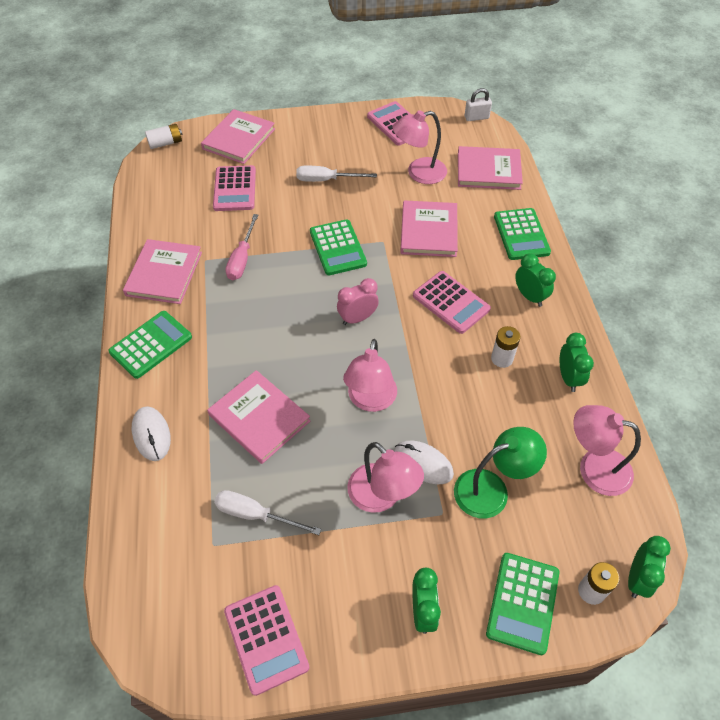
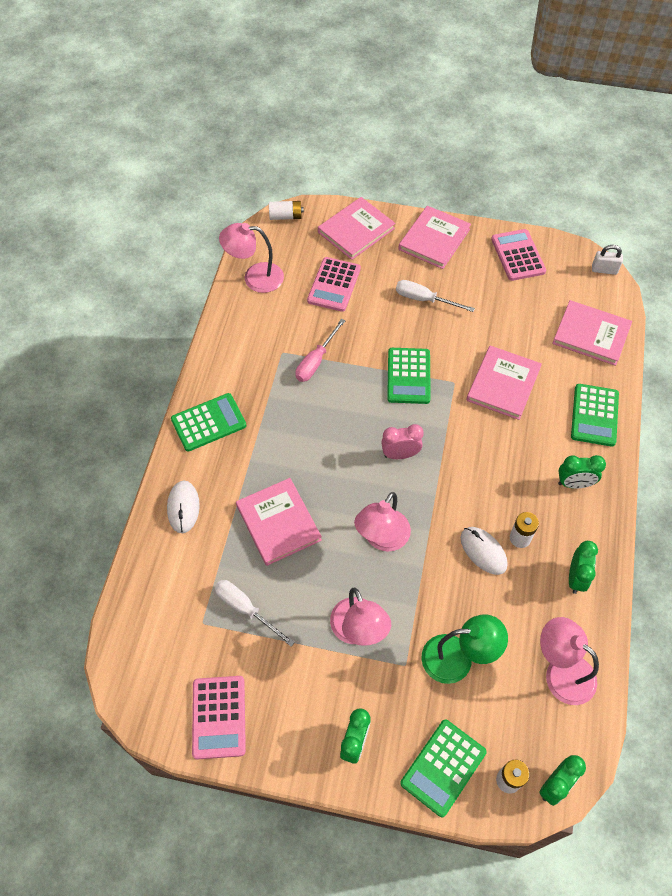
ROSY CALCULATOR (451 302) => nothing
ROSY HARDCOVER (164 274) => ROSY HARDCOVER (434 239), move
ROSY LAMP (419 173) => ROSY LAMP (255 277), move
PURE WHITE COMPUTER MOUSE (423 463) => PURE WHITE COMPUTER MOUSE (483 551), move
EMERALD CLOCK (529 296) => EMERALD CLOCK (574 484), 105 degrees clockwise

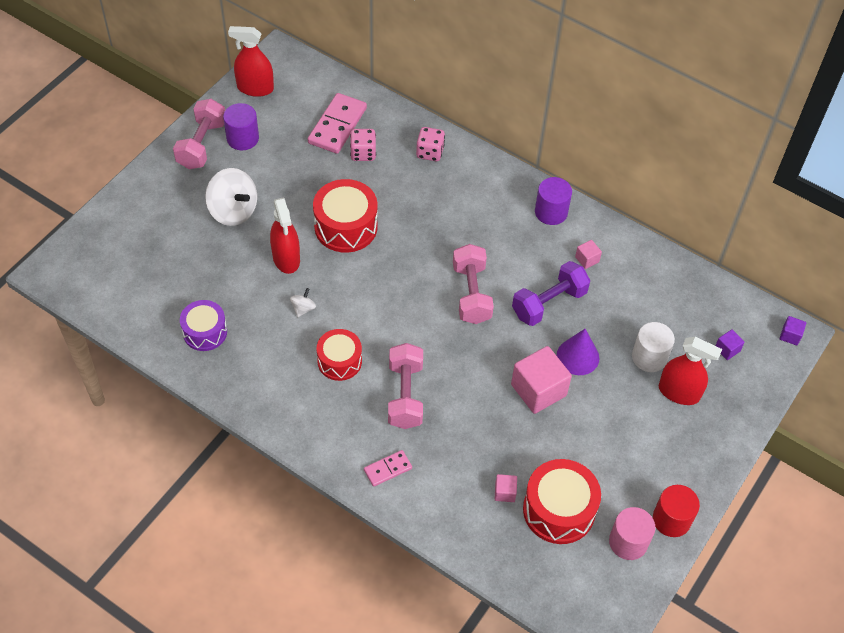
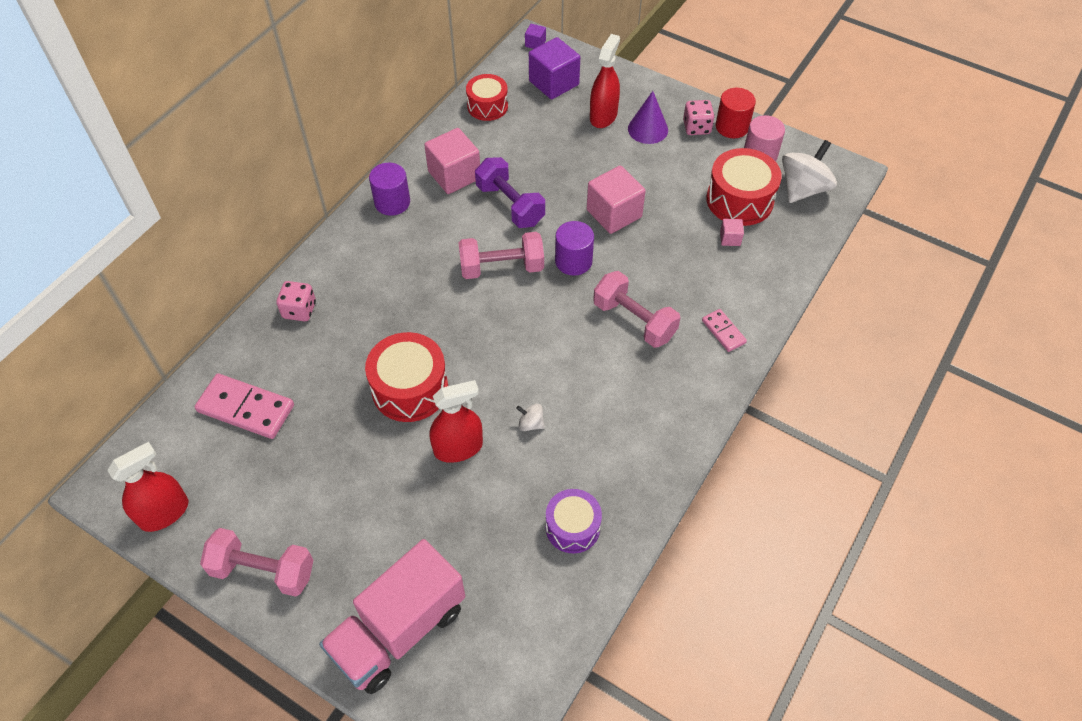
PURE WHITE CYLINDER SHAPE (649 357) => nothing
nothing => ROSY TRUCK (399 630)
PURE WHITE TOY TOP (233 211) => PURE WHITE TOY TOP (803 189), move
VIOLET CYLINDER SHAPE (242 138) => VIOLET CYLINDER SHAPE (573 261), move
CRIMSON SNARE DRUM (339 361) => CRIMSON SNARE DRUM (487 106), move
ROSY GAME DIE (363 153) => ROSY GAME DIE (696 127), move
VIOLET CONE (578 356) => VIOLET CONE (648 129), move
CRIMSON SPRAY BOTTLE (255 88) => CRIMSON SPRAY BOTTLE (164 513), 135 degrees counterclockwise
ROSY DUMBBELL (405 395) => ROSY DUMBBELL (634 320), 45 degrees clockwise
ROSY SOLID CUBE (587 259) => ROSY SOLID CUBE (454 175), x2.15
VIOLET SOLID CUBE (727 349) => VIOLET SOLID CUBE (554 83), x2.15

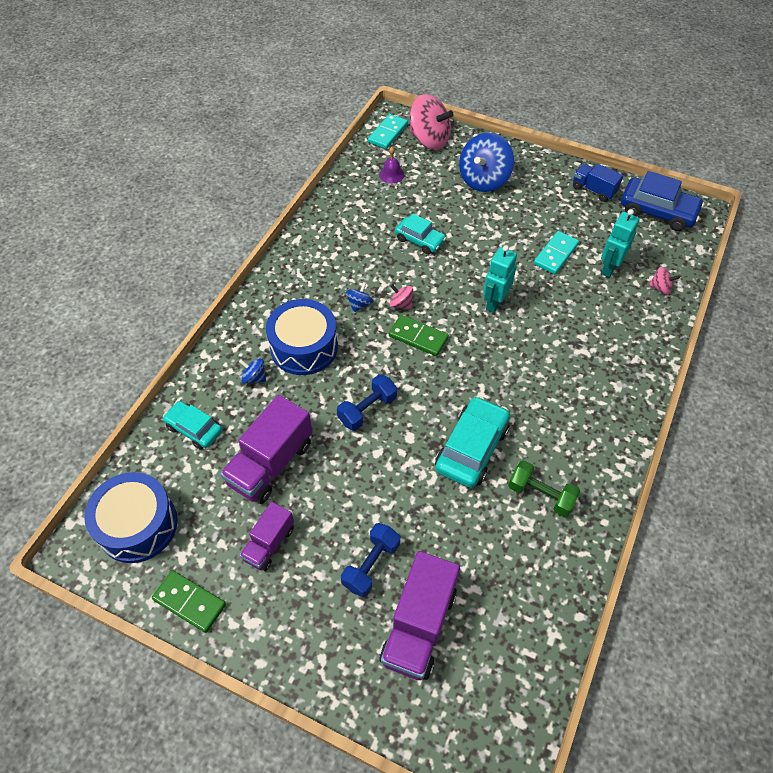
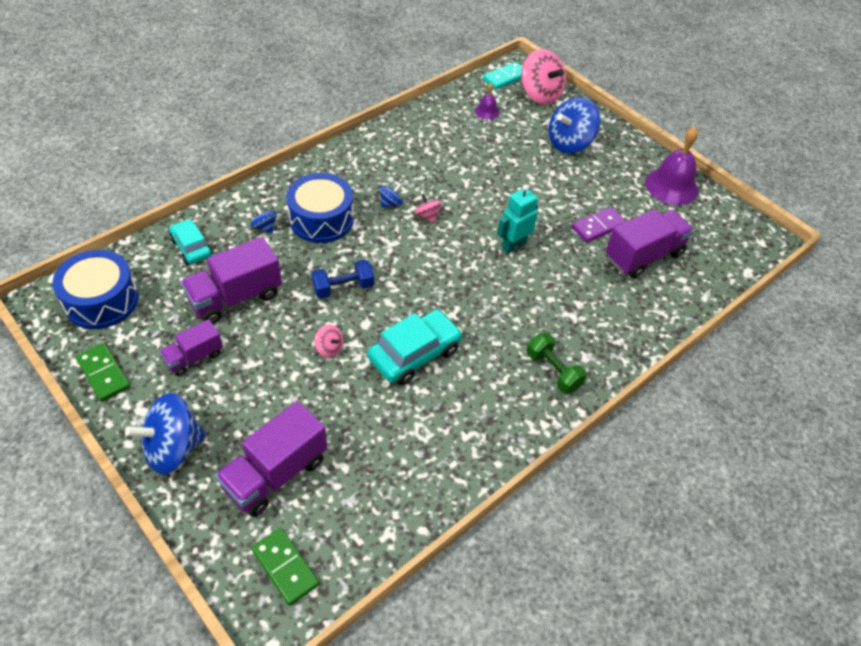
BLUE DUMBBELL (371 565) => nothing
AQUA CAR (420 240) => nothing
BLUE CAR (657 211) => nothing
nothing => BLUE TOY TOP (173 448)
EMERALD DOMINO TILE (418 337) => EMERALD DOMINO TILE (285 567), move
EMERALD DUMBBELL (541 495) => EMERALD DUMBBELL (553 371), move
ROSY TOY TOP (660 288) => ROSY TOY TOP (329 348), move
BLUE TRUCK (593 190) => VIOLET HAND BELL (671 186)
AQUA ROBOT FIGURE (609 268) => VIOLET TRUCK (643 256)
AQUA DOMINO TILE (555 254) => VIOLET DOMINO TILE (598 226)

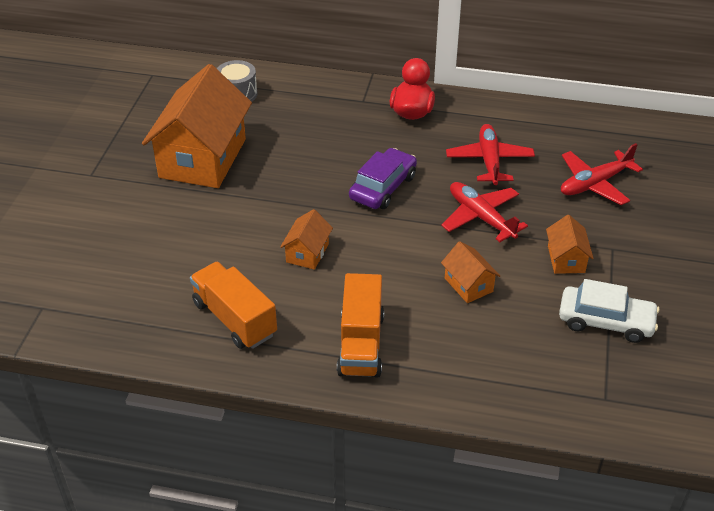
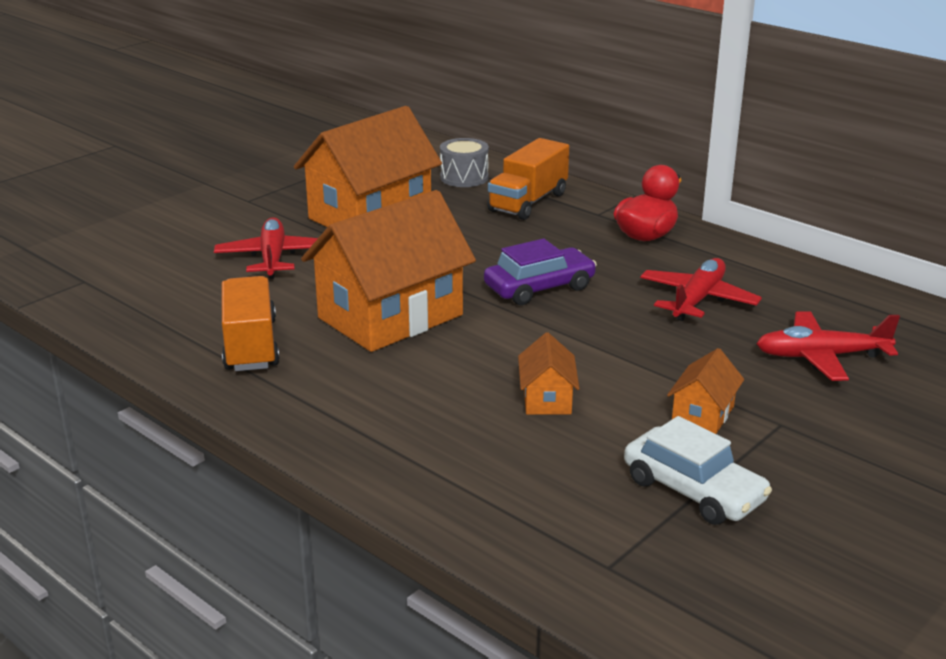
ORANGE TRUCK (361 344) => ORANGE TRUCK (528 202), move
CRIMSON AEROPLANE (481 217) => CRIMSON AEROPLANE (273 258), move
ORANGE HOUSE (307 253) => ORANGE HOUSE (390 316), x2.26

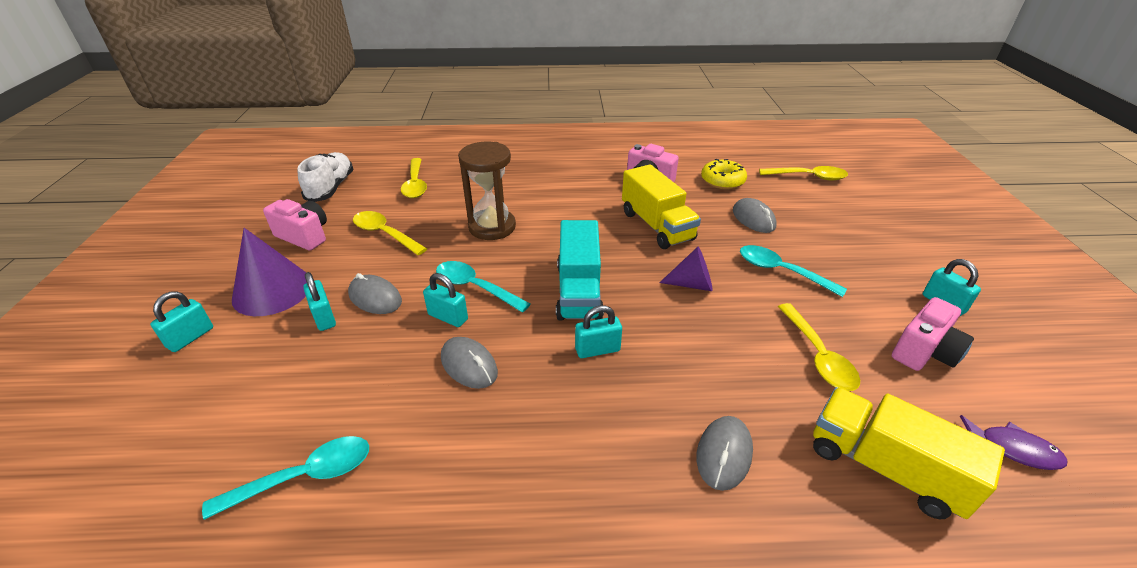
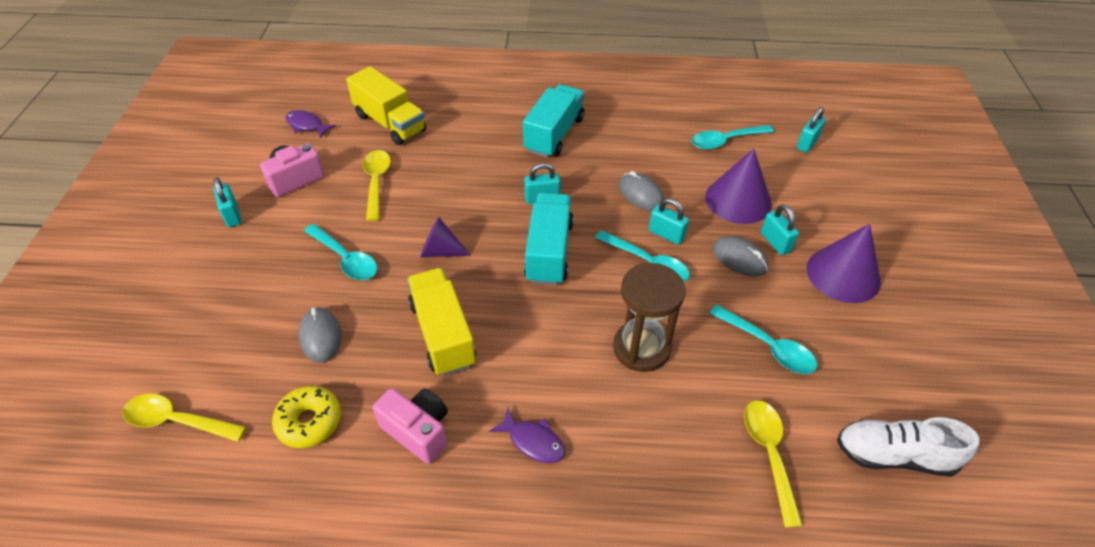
ROSY CAMERA (304 236) => nothing
ASH-GREY COMPUTER MOUSE (724 454) => nothing
nothing => VIOLET TOY FISH (533 441)
nothing => AQUA TRUCK (554 134)
nothing => VIOLET CONE (738 200)
AQUA LOCK (190 337) => AQUA LOCK (807 143), move
YELLOW TEASPOON (385 234) => AQUA TEASPOON (768 346)
PURE WHITE SHOE (331 188) => PURE WHITE SHOE (894 455), 90 degrees clockwise

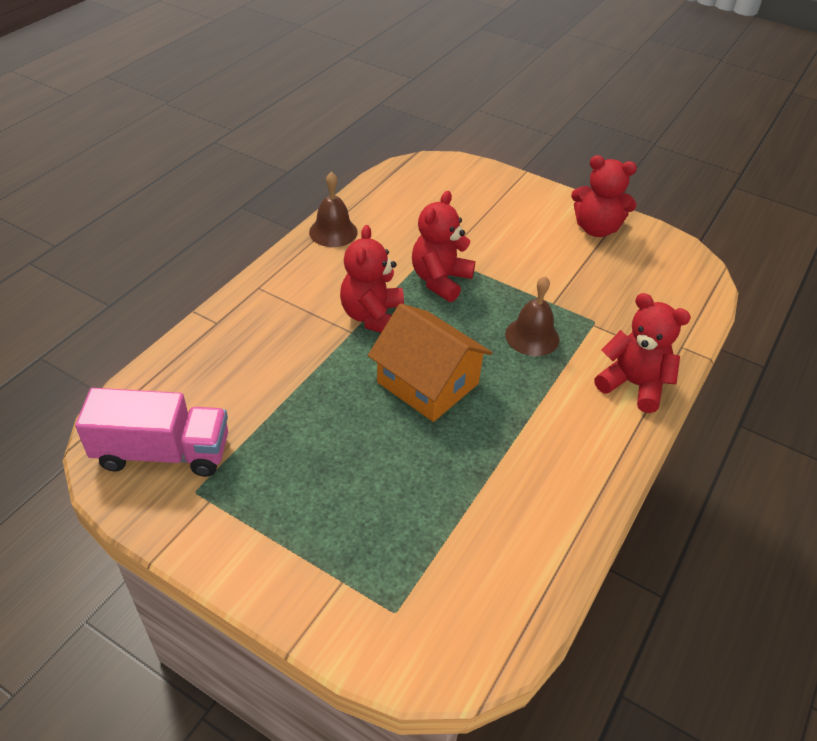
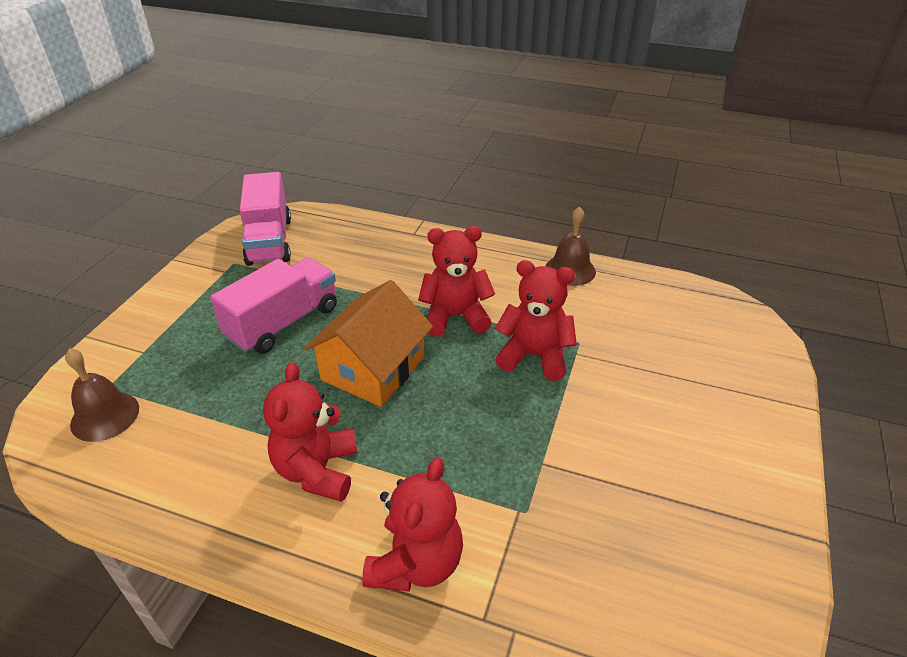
nothing => ROSY TRUCK (283 323)
BROWN HAND BELL (532 336) => BROWN HAND BELL (105 416), move
CRIMSON TEDDY BEAR (596 228) => CRIMSON TEDDY BEAR (317 470), move

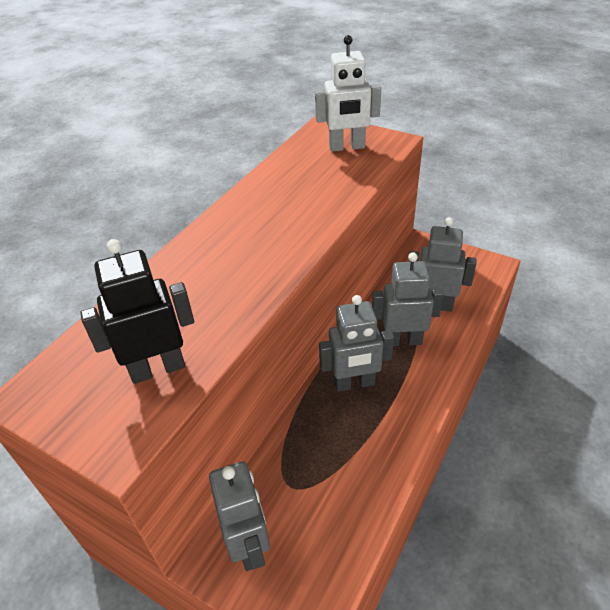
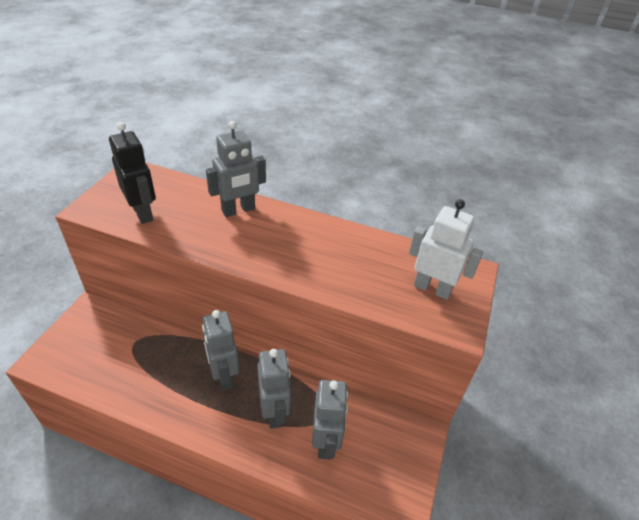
ASH-GREY ROBOT FIGURE (249 545) => ASH-GREY ROBOT FIGURE (238 210), move
PURE WHITE ROBOT FIGURE (347 147) => PURE WHITE ROBOT FIGURE (432 288), 135 degrees clockwise

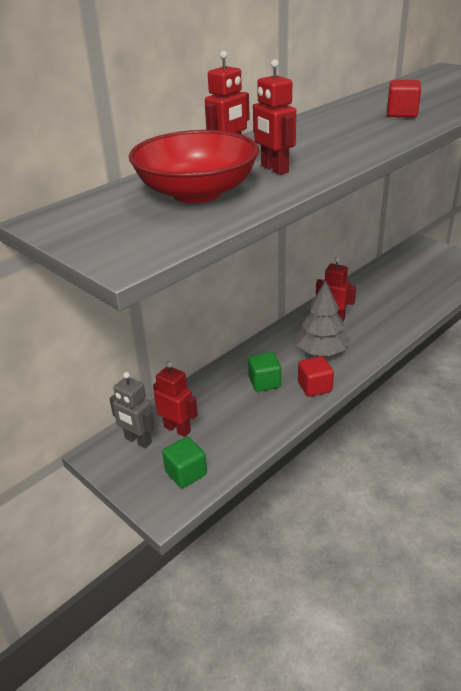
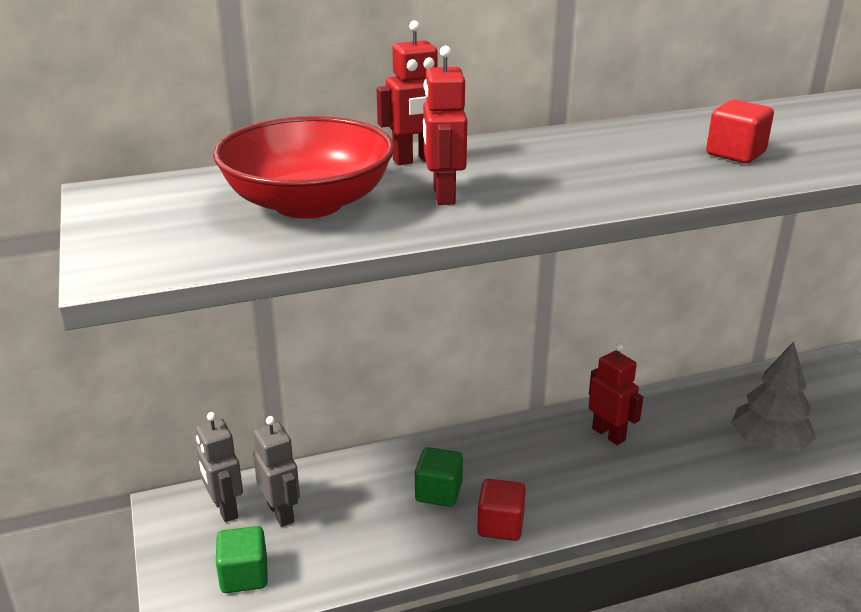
ASH-GREY TOY TREE (321 352) => ASH-GREY TOY TREE (769 443), move
CRIMSON ROBOT FIGURE (177 429) => ASH-GREY ROBOT FIGURE (281 513)

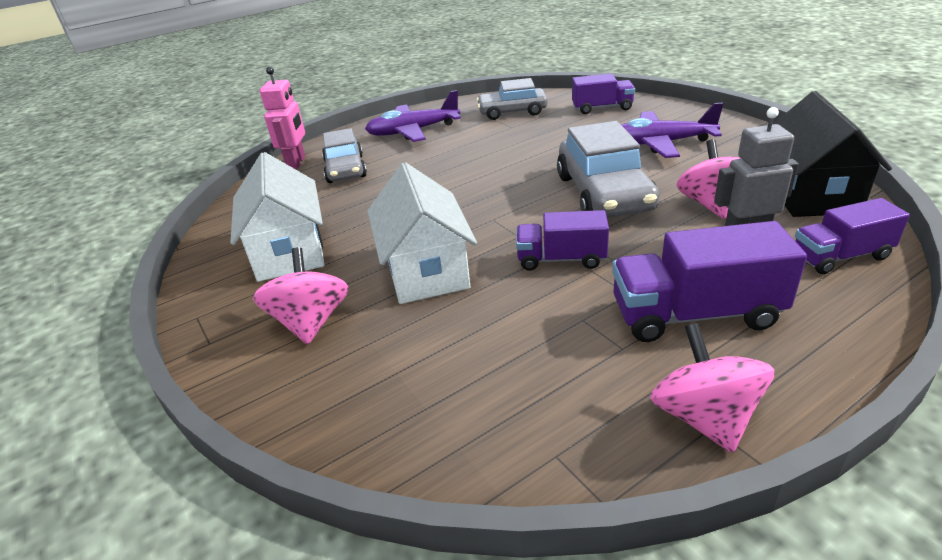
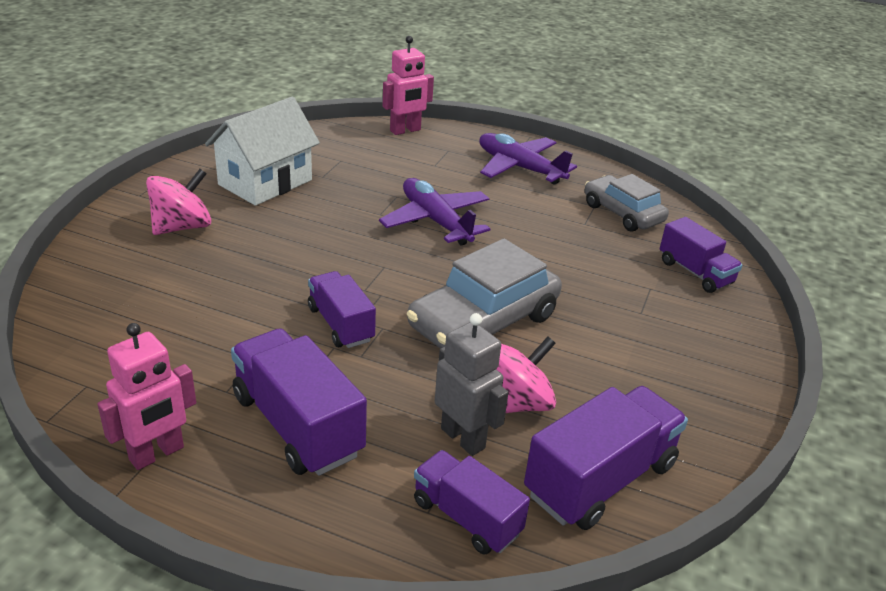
ASH-GREY CAR (345 169) => nothing
PURE WHITE HOUSE (426 270) => nothing
VIOLET AEROPLANE (660 143) => VIOLET AEROPLANE (436 221), move
ROSY TOY TOP (704 417) => ROSY ROBOT FIGURE (157 454)
EBONY HOUSE (810 194) => VIOLET TRUCK (600 479)

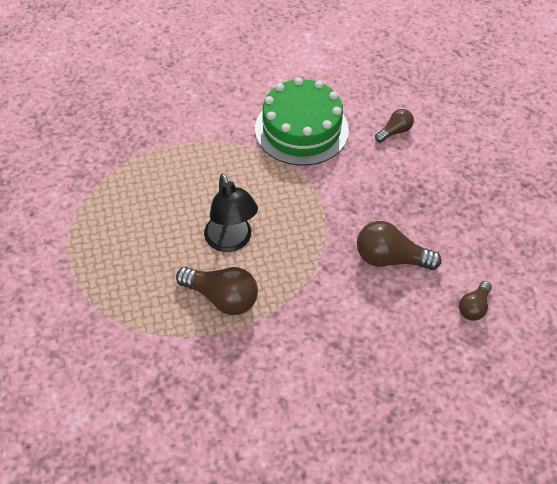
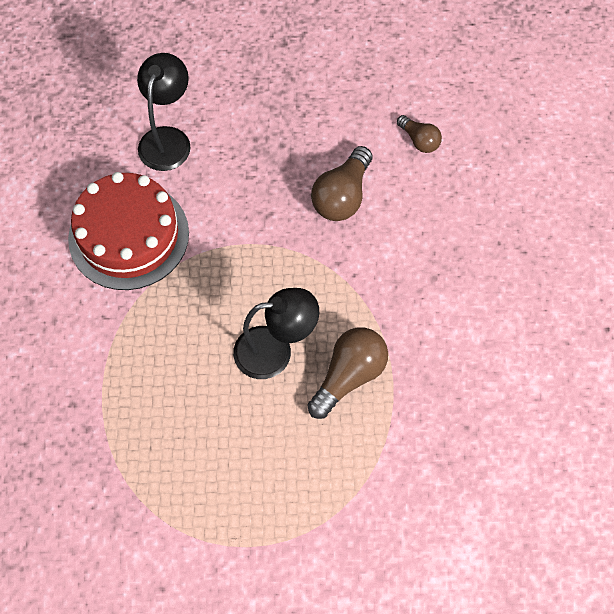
BROWN BULB (394 131) => EBONY LAMP (168 139)
EMERALD GATEAU (301 129) => CRIMSON GATEAU (128 235)

